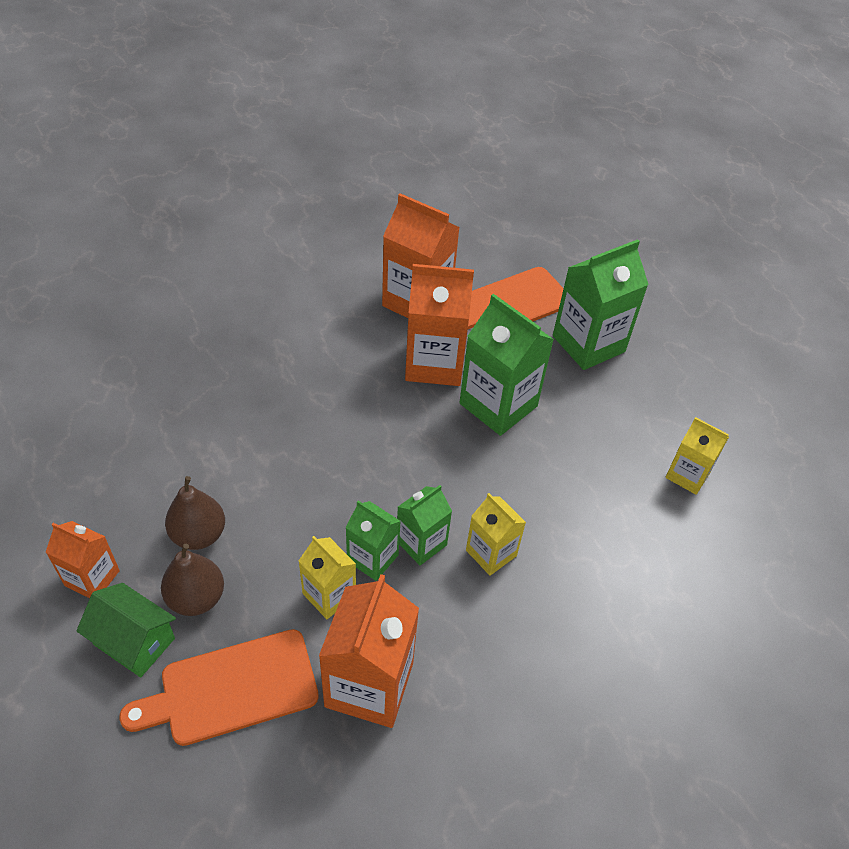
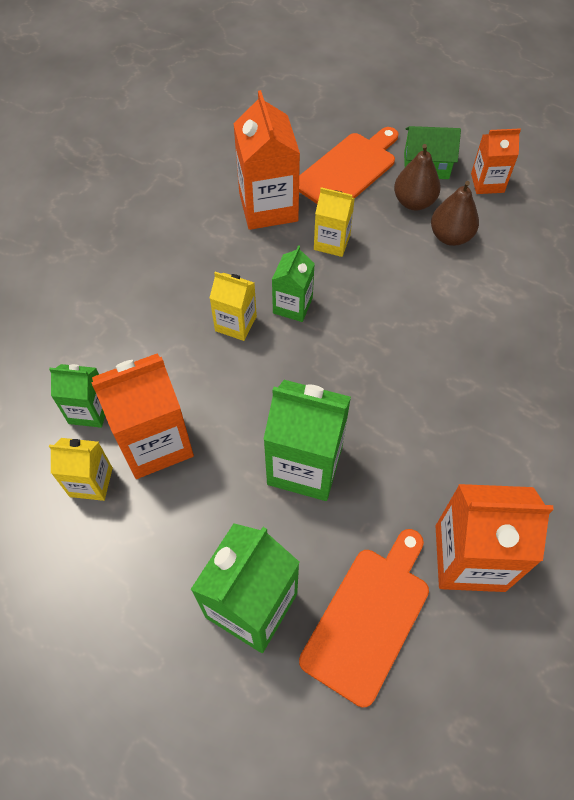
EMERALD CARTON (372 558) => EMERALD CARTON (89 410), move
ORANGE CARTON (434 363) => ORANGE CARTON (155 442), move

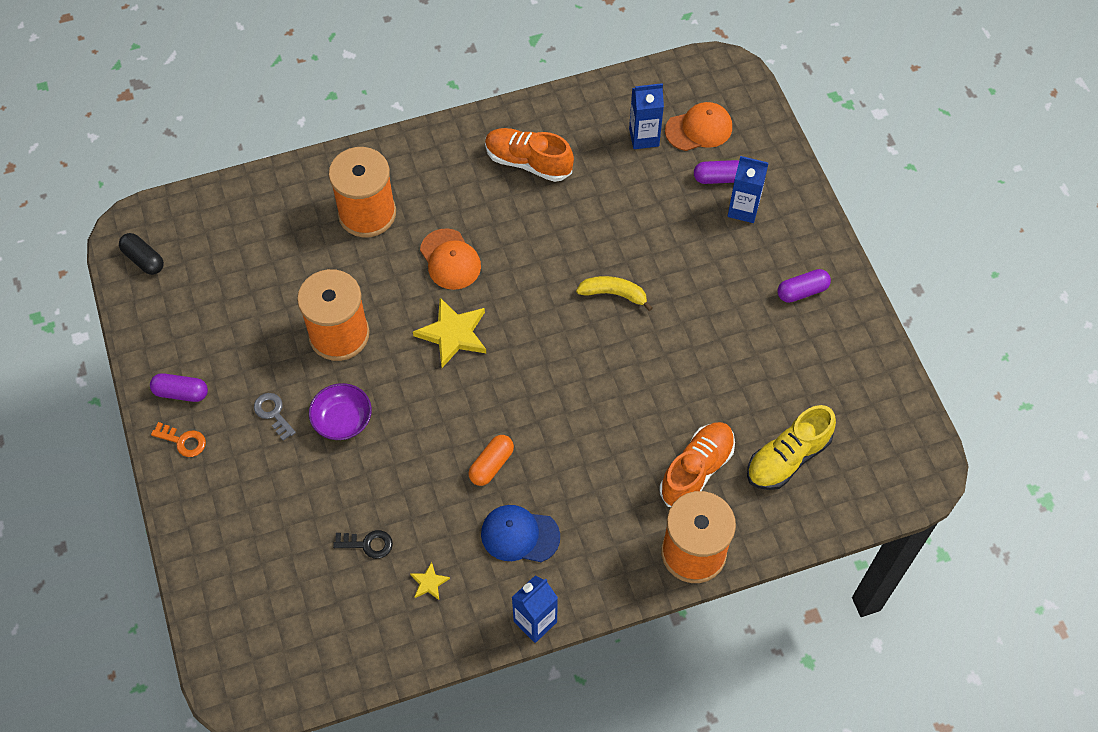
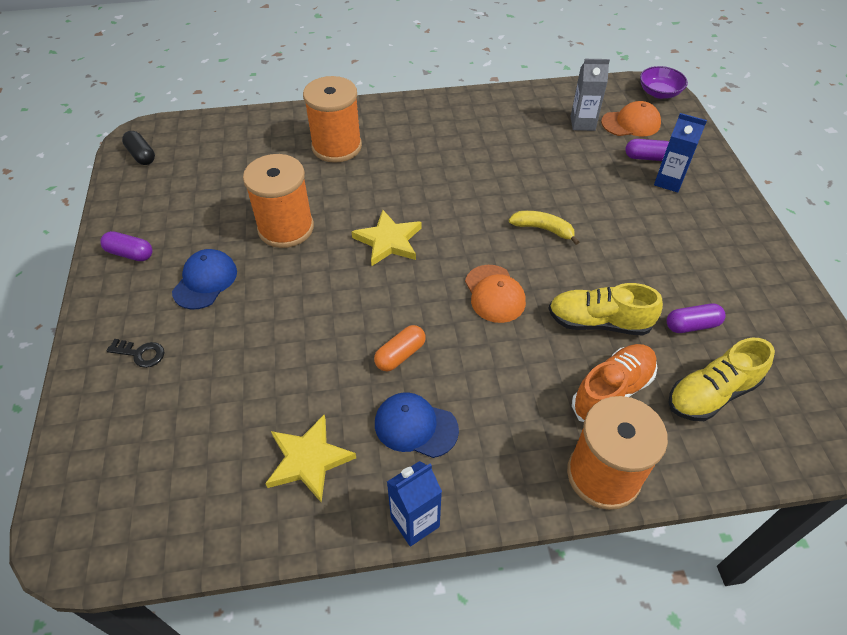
ORANGE LATCHKEY (183 441) => nothing
ORANGE SHOE (528 162) => nothing
nothing => YELLOW SHOE (598 322)
VIOLET BOWL (342 420) => VIOLET BOWL (659 93), move
EBONY LATCHKEY (368 544) => EBONY LATCHKEY (141 354), move
ORANGE BASEBALL CAP (450 259) => ORANGE BASEBALL CAP (494 294), move
VIOLET PILL (802 291) => VIOLET PILL (692 325), move
ASH-GREY LATCHKEY (273 413) => BLUE BASEBALL CAP (205 281)
BLUE CARTON (644 137) => ASH-GREY CARTON (582 123)
YELLOW STAR (429 583) => YELLOW STAR (308 460), x2.07

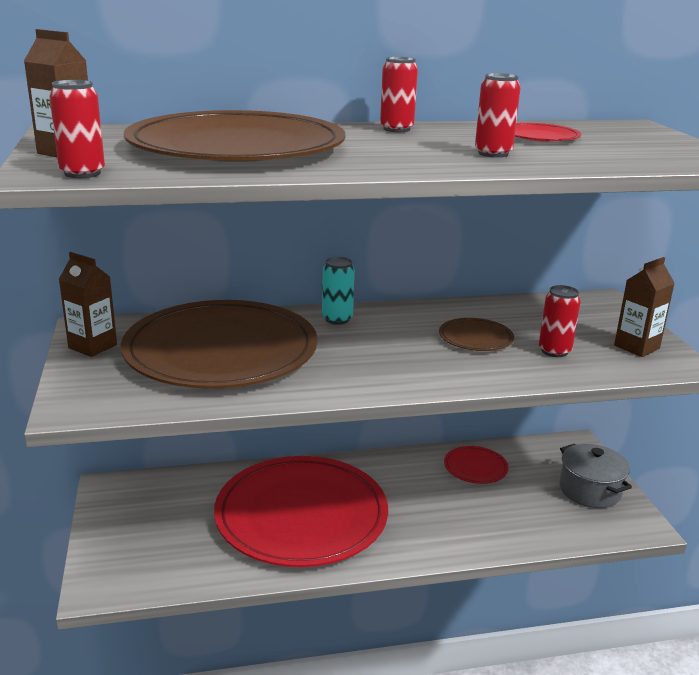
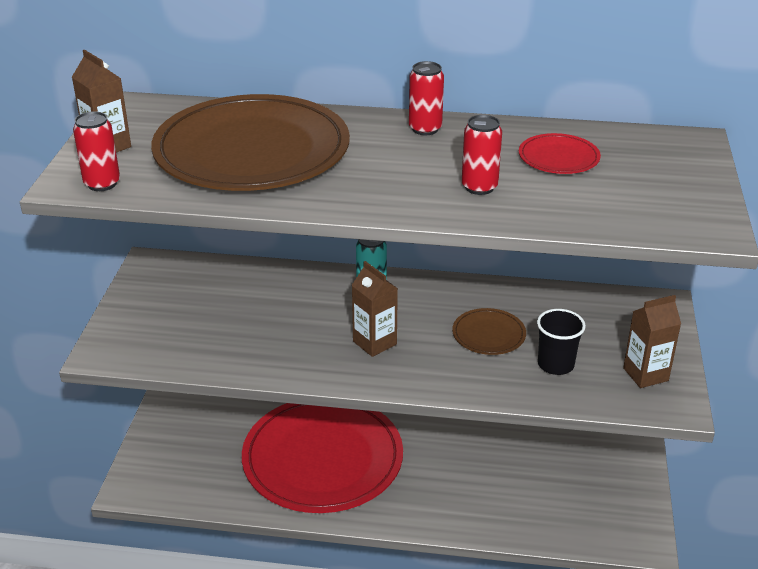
BROWN PLATE (221 351) => nothing
CRIMSON PLATE (475 467) => nothing
ASH-GREY POT (590 490) => nothing
BROWN CARTON (92 346) => BROWN CARTON (374 343), move
CRIMSON TIN (554 351) => EBONY CUP (555 365)

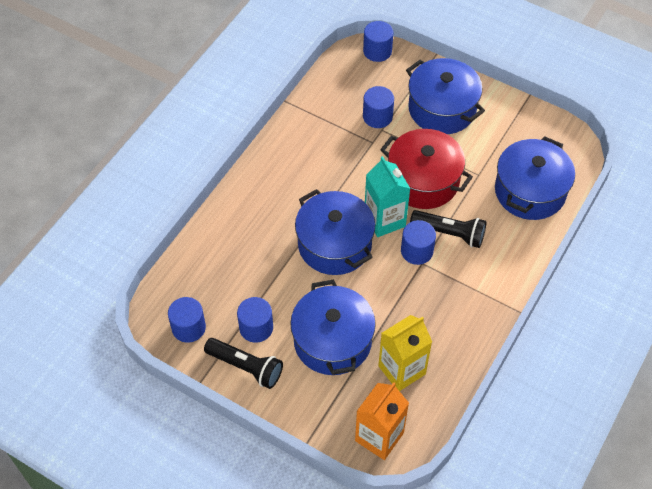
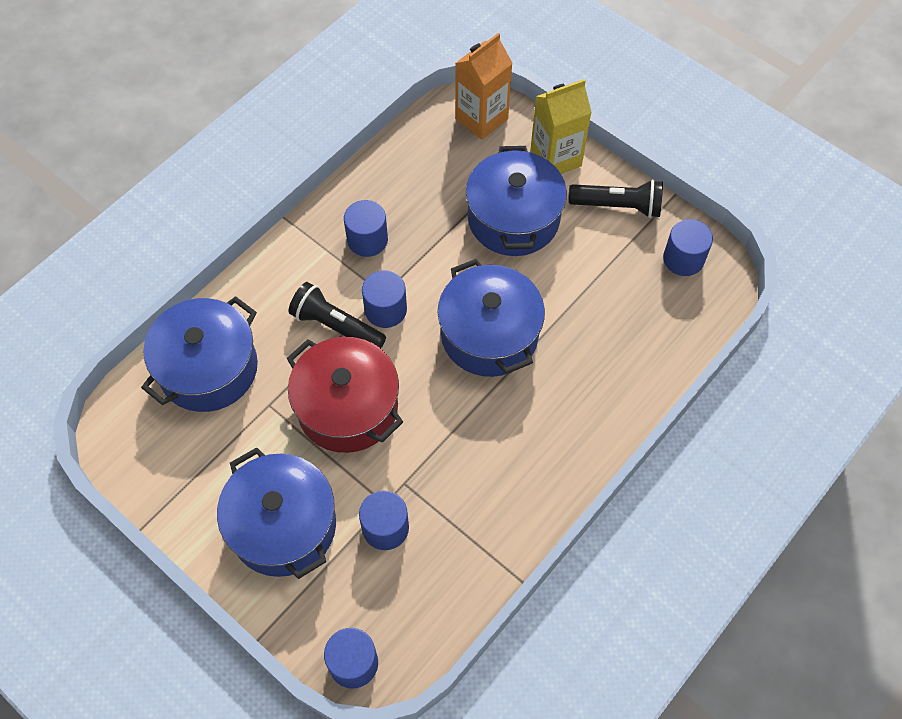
AQUA CARTON (384 220) => nothing
BLUE CYLINDER SHAPE (256 327) => BLUE CYLINDER SHAPE (367 240), move
YELLOW CARTON (402 370) => YELLOW CARTON (555 158), move
EBONY POCKET TORCH (246 367) => EBONY POCKET TORCH (617 206), 150 degrees clockwise

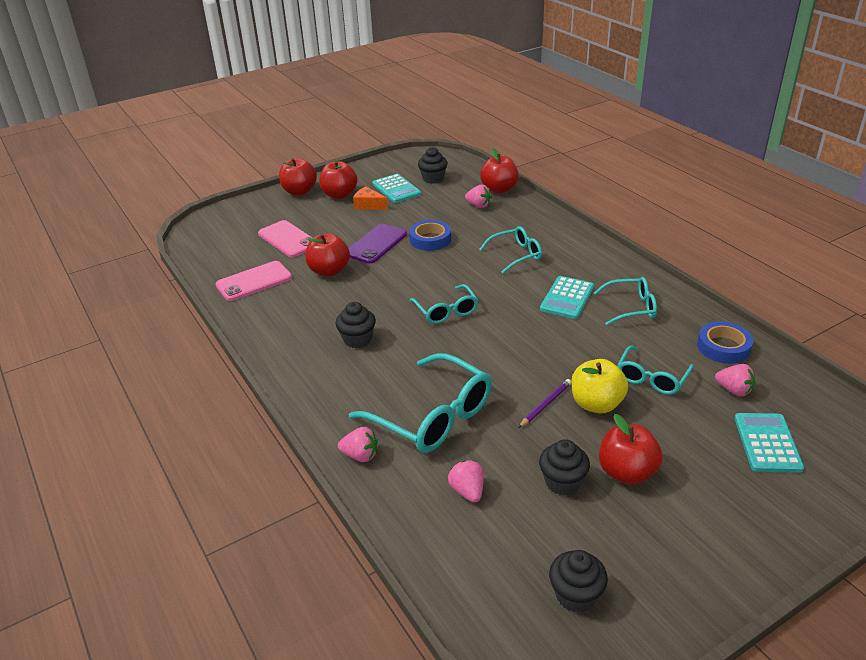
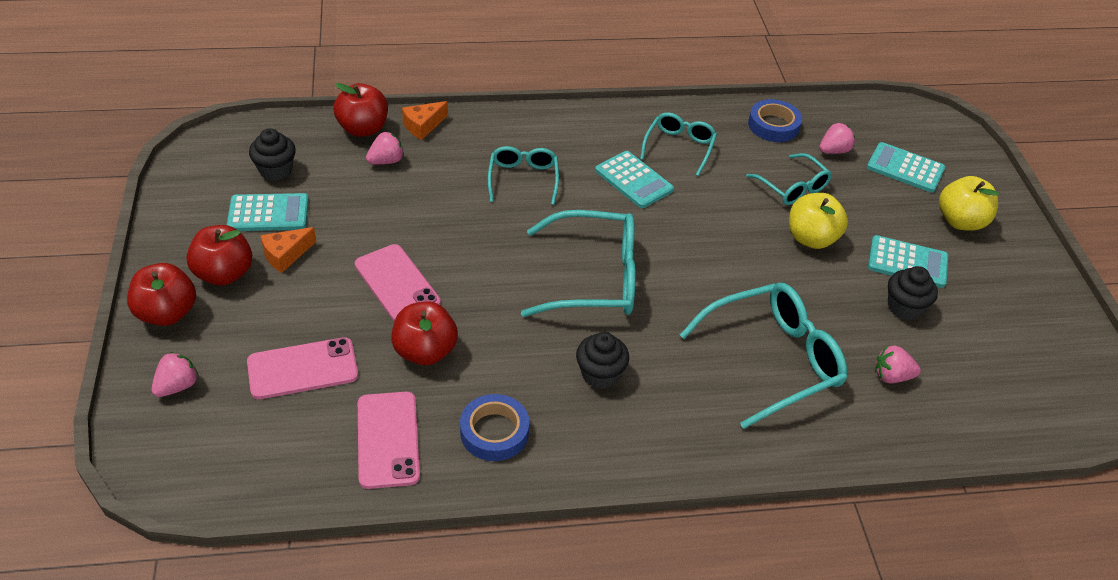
VIOLET LEAD PENCIL (545 404) => nothing
EBONY FAIRY CAKE (575 595) => nothing
nothing => ORANGE PIECE OF CHEESE (423 126)
nothing => YELLOW APPLE (960 221)
ROSY BERRY (360 455) => ROSY BERRY (177 386), move
BLUE TAPE (430 239) => BLUE TAPE (494 432), move
CRIMSON APPLE (626 472) => AQUA CALCULATOR (907 262)
VIOLET PHONE (376 244) => ROSY PHONE (397 284)
AQUA EYEGLASSES (446 311) => AQUA EYEGLASSES (594 278), x1.72

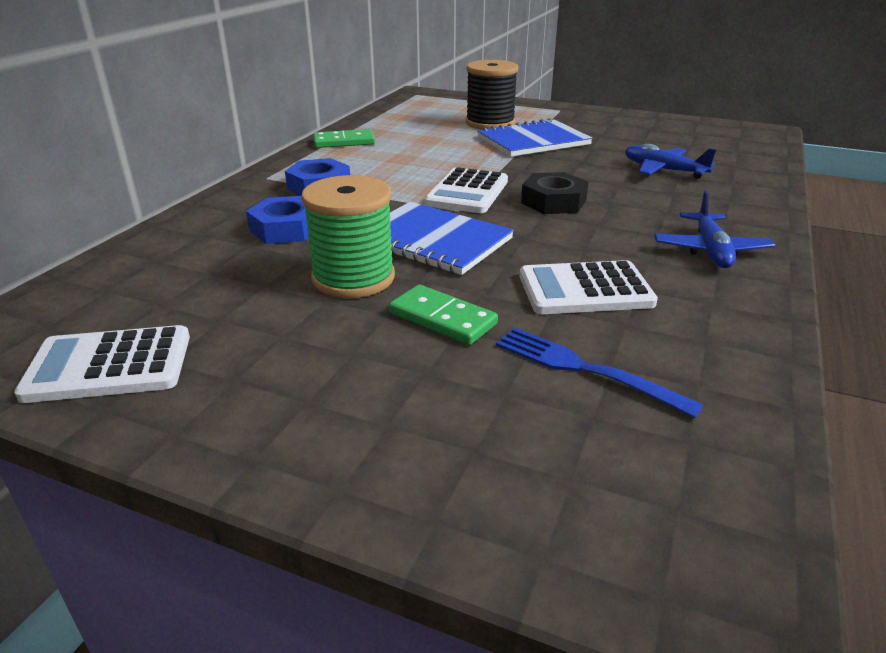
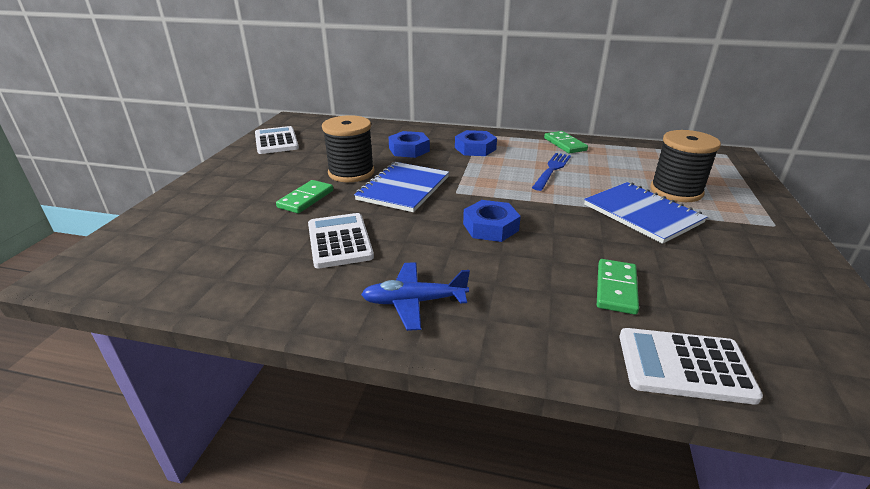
PURE WHITE CALCULATOR (467 192) => PURE WHITE CALCULATOR (684 366), move
BLUE DINNER FORK (585 369) => BLUE DINNER FORK (552 170), move
BLUE AEROPLANE (663 170) => EMERALD DOMINO TILE (616 288)
EMERALD BOBBIN (353 278) => EBONY BOBBIN (351 173)
EBONY NUT (553 201) => BLUE NUT (490 227)

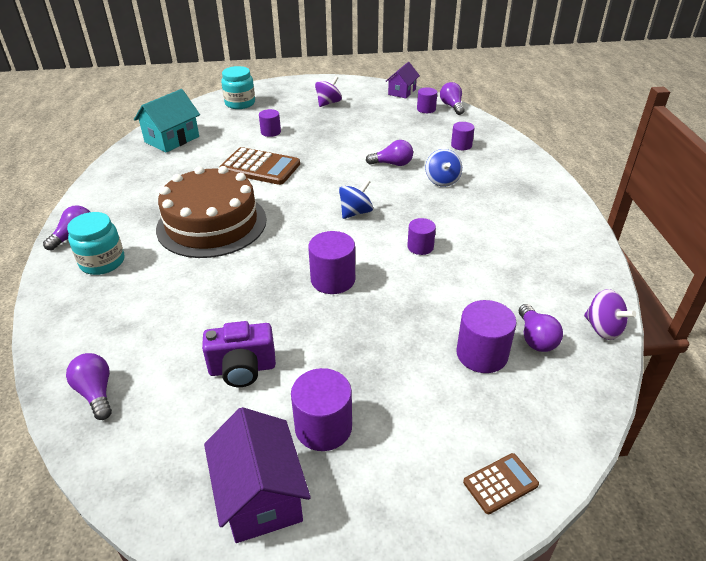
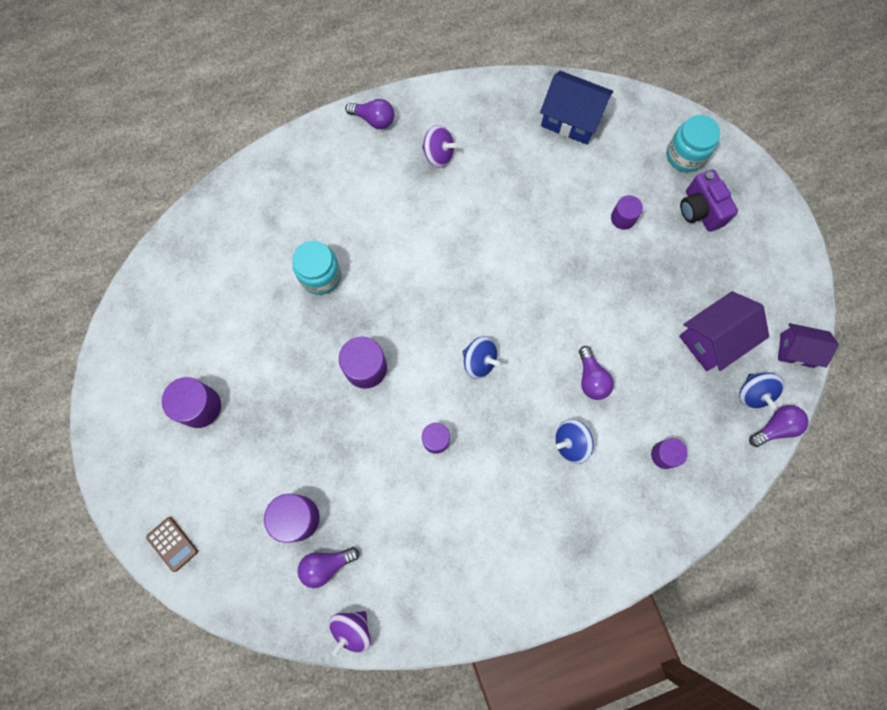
VIOLET BULB (96 393) => nothing
BROWN GATEAU (212 224) => nothing
BROWN CALCULATOR (260 167) => nothing
AQUA JAR (102 262) => AQUA JAR (320 276), move
VIOLET CAMERA (242 369) => VIOLET CAMERA (700 210), move
VIOLET HOUSE (260 495) => VIOLET HOUSE (713 339), move
VIOLET TOY TOP (328 103) => VIOLET TOY TOP (438 155), move
VIOLET CYLINDER SHAPE (426 109) => BLUE TOY TOP (753 393)
AQUA HOUSE (172 139) => BLUE HOUSE (571 119)

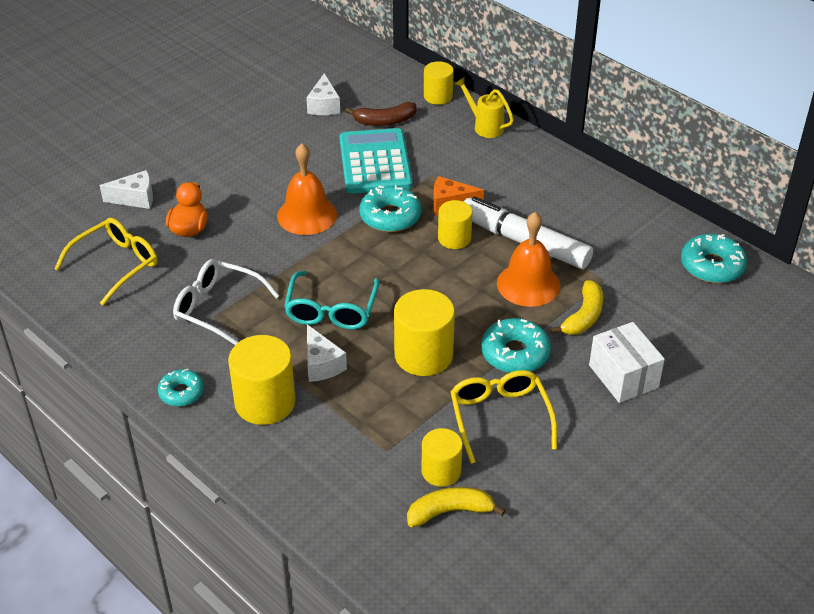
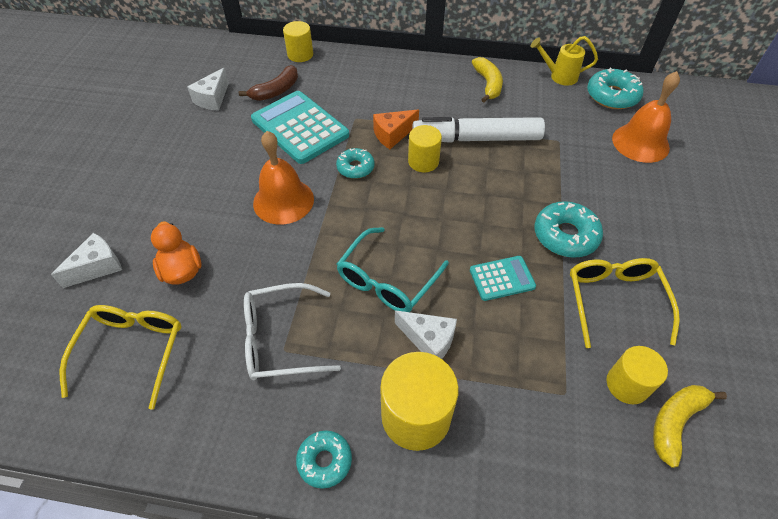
PURE WHITE PARCEL (623 376) => nothing
YELLOW WATERING POT (484 126) => YELLOW WATERING POT (558 76), move
ORANGE HAND BELL (528 284) => ORANGE HAND BELL (640 143), move
YELLOW TOY BANANA (583 317) => YELLOW TOY BANANA (488 84), move
YELLOW CYLINDER SHAPE (423 355) => AQUA CALCULATOR (502 278)
AQUA EYEGLASSES (331 310) => AQUA EYEGLASSES (387 280), 60 degrees clockwise
PURE WHITE PIECE OF CHEESE (324 105) => PURE WHITE PIECE OF CHEESE (212 99), 60 degrees clockwise
YELLOW EYEGLASSES (500 417) => YELLOW EYEGLASSES (614 300), 45 degrees clockwise
AQUA GLAZED DONUT (390 216) => AQUA GLAZED DONUT (355 168), x0.64

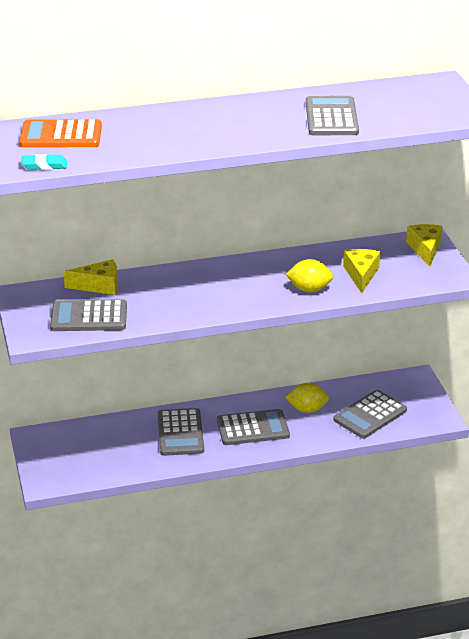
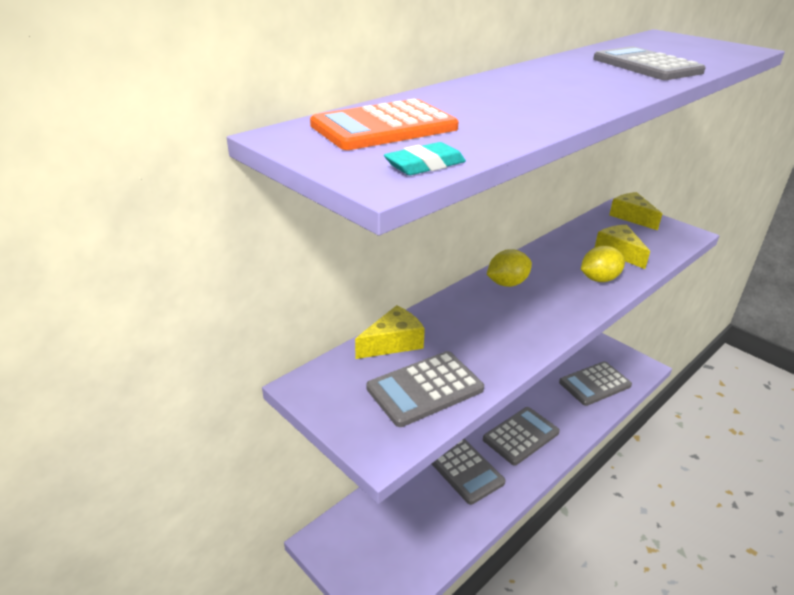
YELLOW TOY LEMON (307 409) => YELLOW TOY LEMON (507 283), move
ASH-GREY CALCULATOR (370 415) => ASH-GREY CALCULATOR (594 384), 45 degrees clockwise

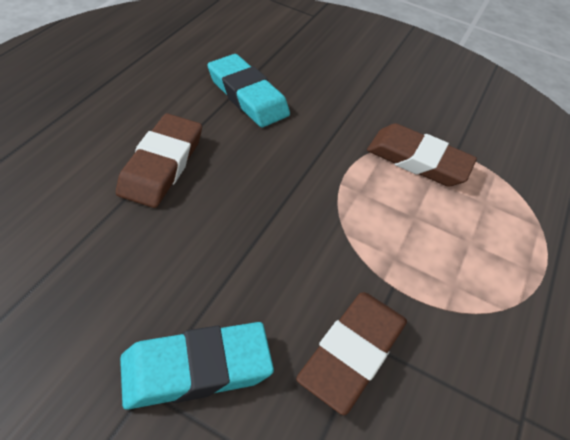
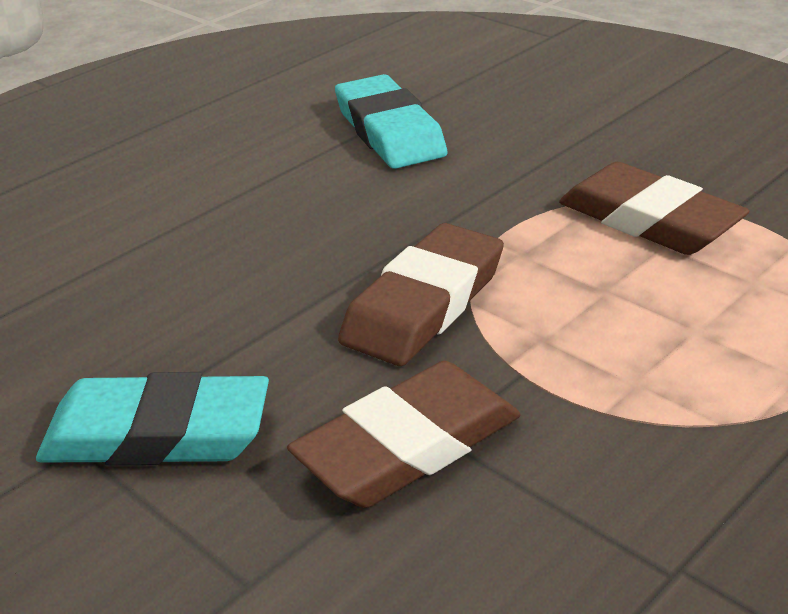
BROWN PENCIL ERASER (161 165) => BROWN PENCIL ERASER (424 304), move

